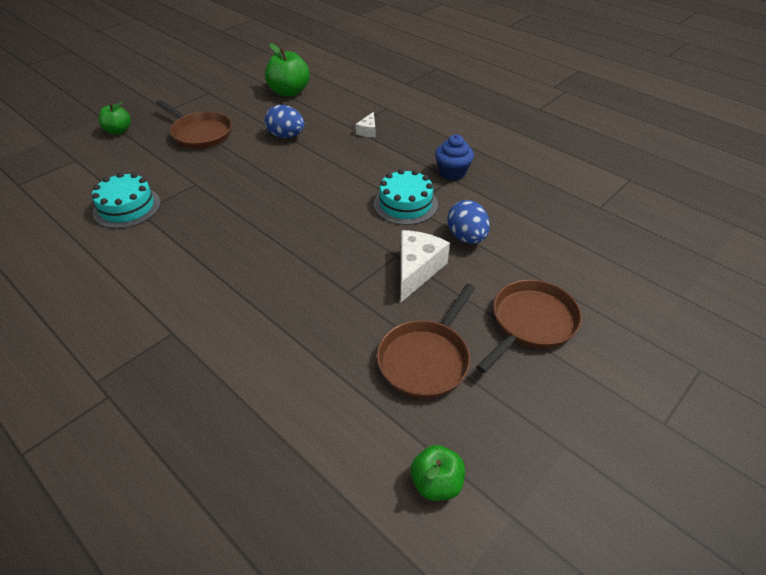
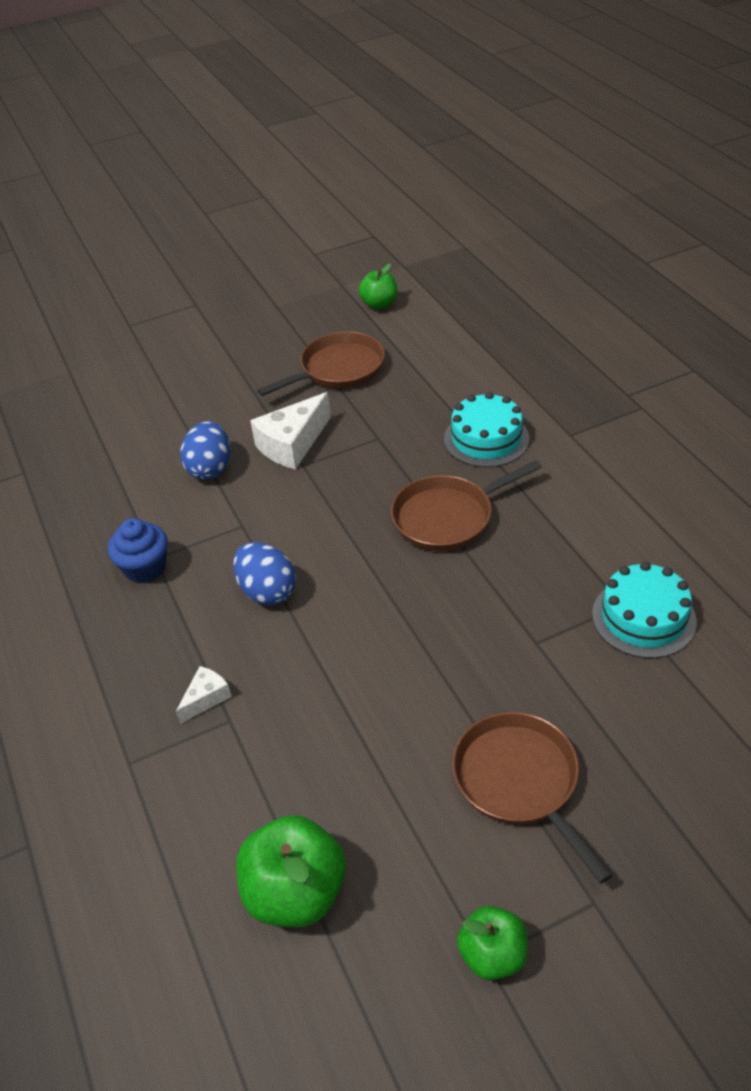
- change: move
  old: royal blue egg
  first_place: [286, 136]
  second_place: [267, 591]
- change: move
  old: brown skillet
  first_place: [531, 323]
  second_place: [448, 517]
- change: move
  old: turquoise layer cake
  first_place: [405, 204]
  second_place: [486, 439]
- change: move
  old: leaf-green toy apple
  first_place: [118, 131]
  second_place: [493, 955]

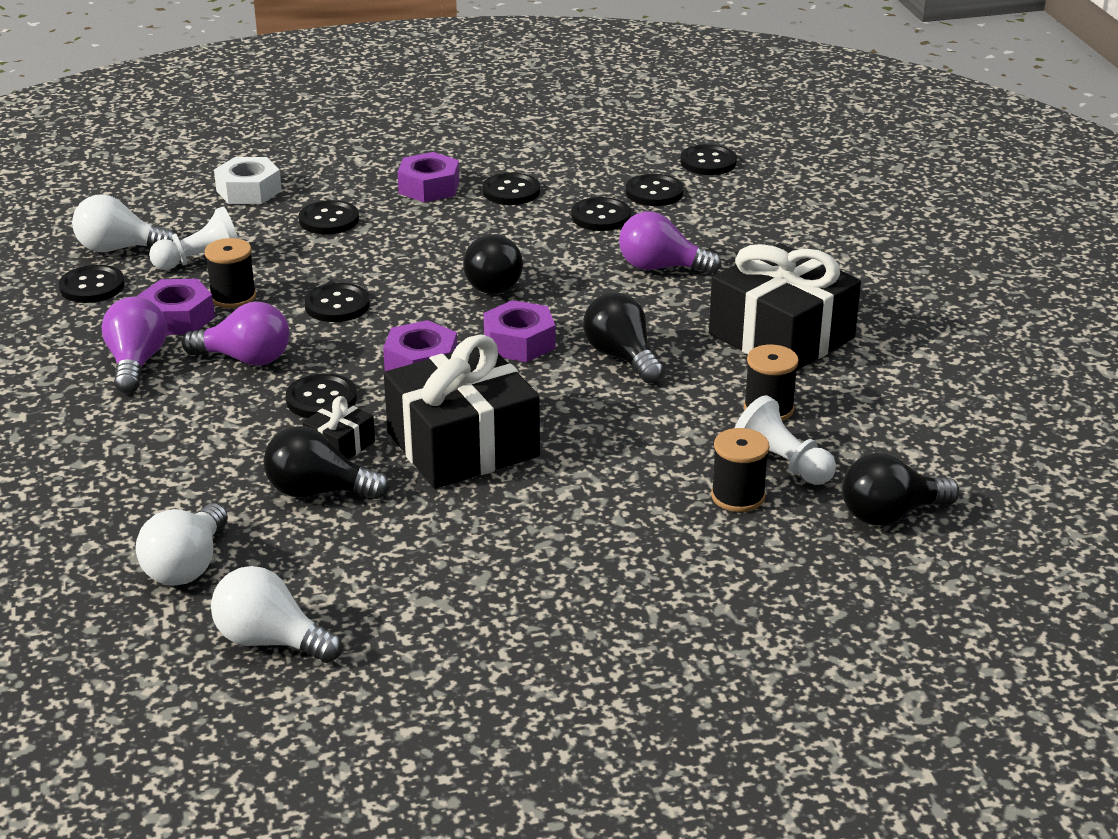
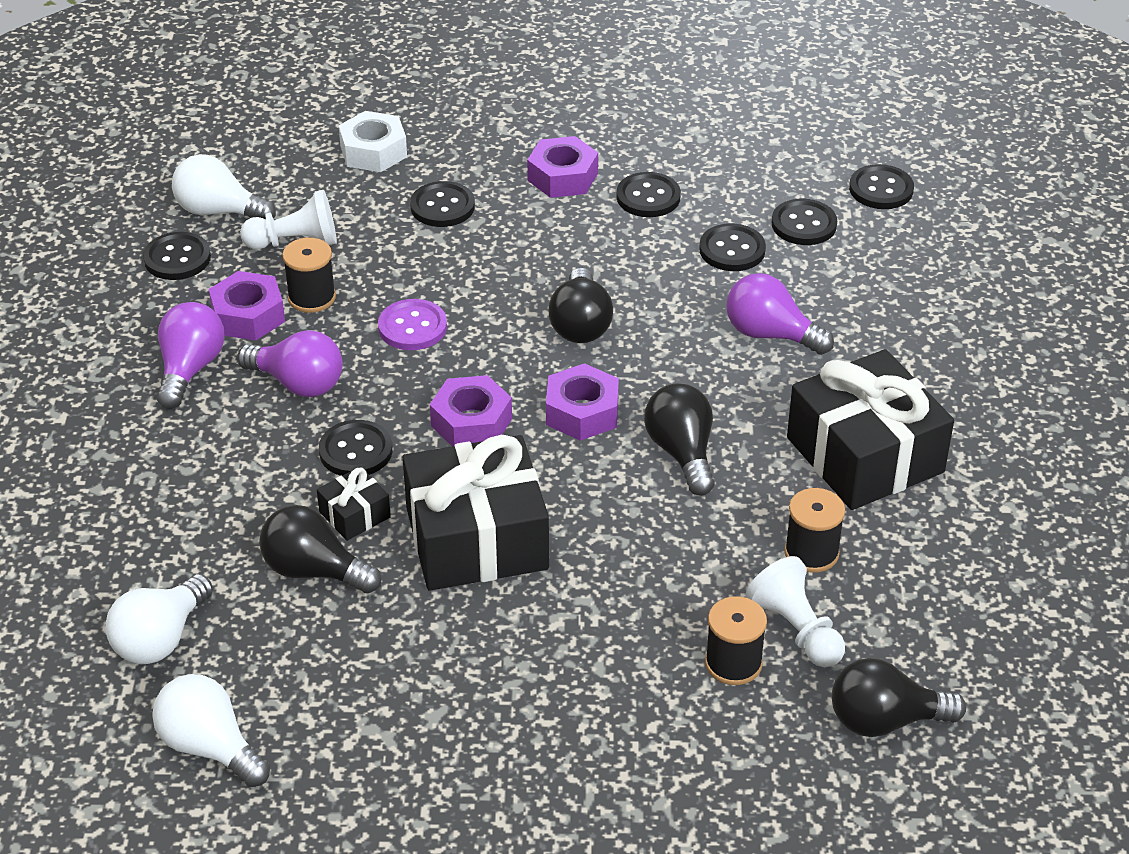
- change: recolor
  old: jet-black button
  new: royal purple button
  first_place: [337, 305]
  second_place: [412, 327]

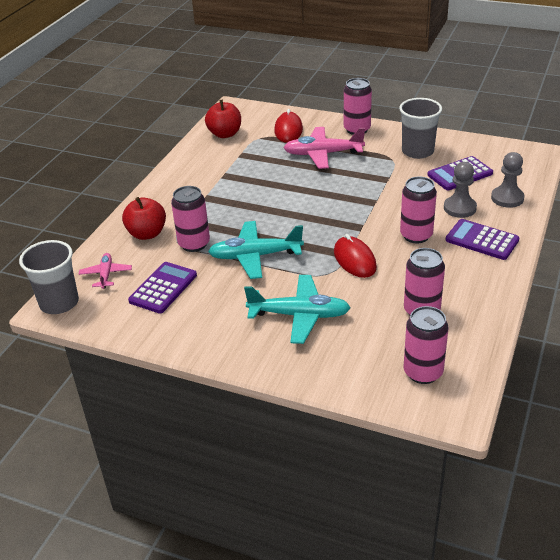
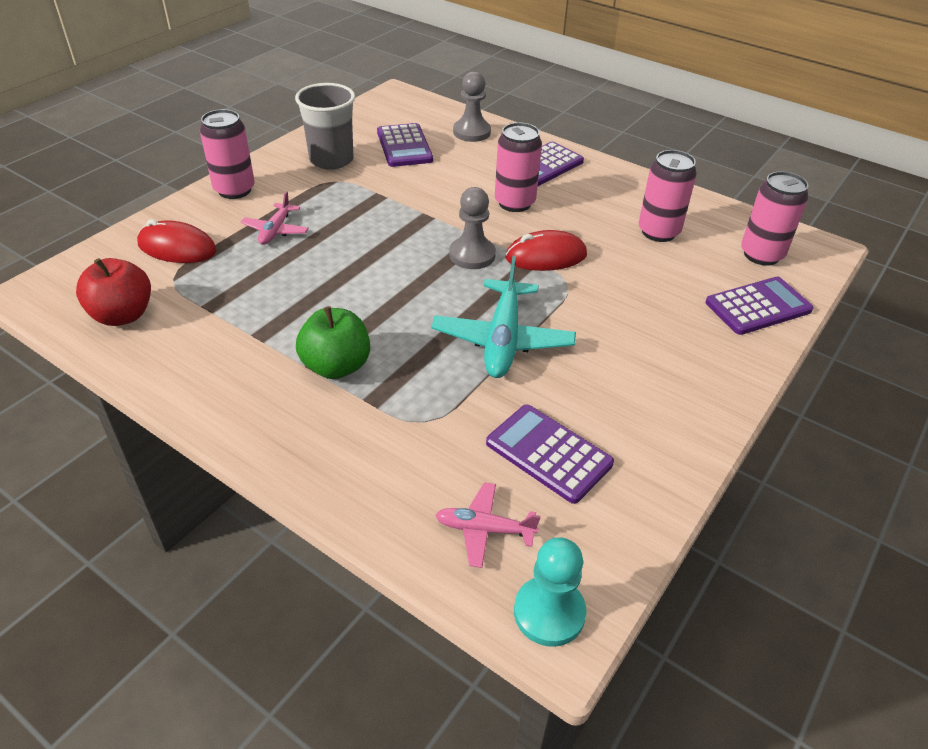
- change: resize
  old: pink plane
  first_place: [323, 154]
  second_place: [276, 230]
  factor: 0.56
- change: insert
  new: leaf-green toy apple
  second_place: [336, 366]
- change: move
  old: grey game pawn
  first_place: [459, 208]
  second_place: [472, 255]
- change: replace
  old: grey tumbler
  new: turquoise game pawn
  first_place: [59, 303]
  second_place: [549, 613]
- change: insert
  new: royal purple calculator
  second_place: [758, 307]
- change: delete
  old: red toy apple
  first_place: [147, 234]
- change: delete
  old: pink tin
  first_place: [194, 244]
- change: delete
  old: turquoise plane
  first_place: [299, 315]

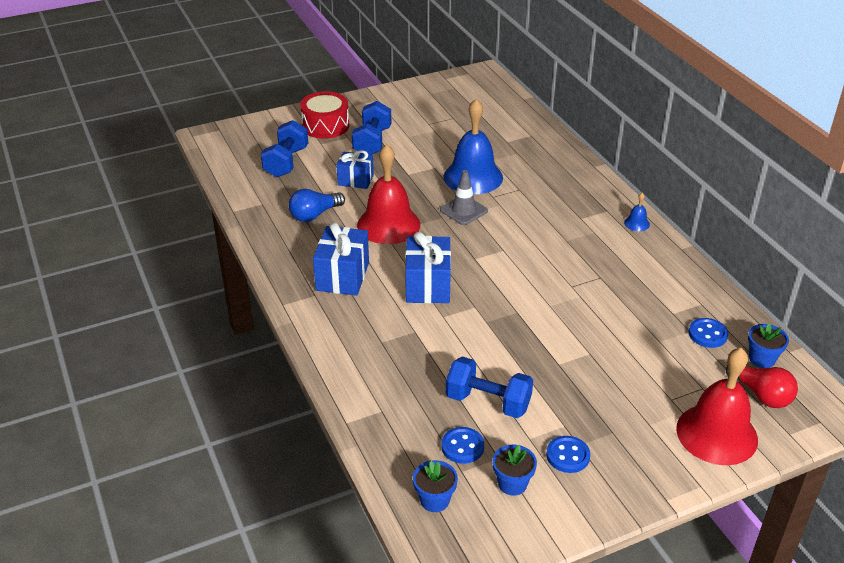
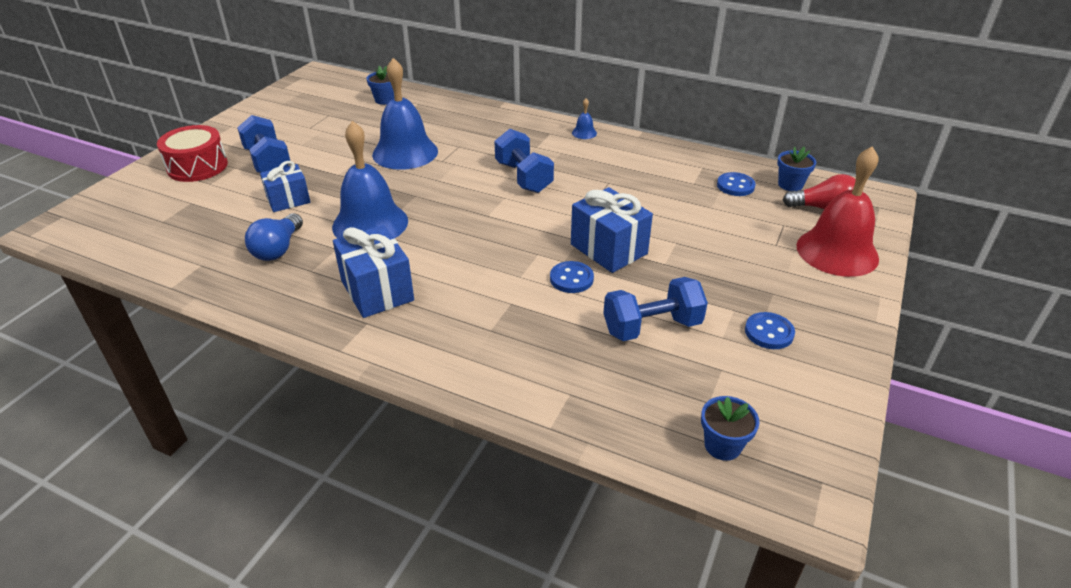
- change: recolor
  old: red hand bell
  new: royal blue hand bell
  first_place: [388, 224]
  second_place: [370, 223]
- change: move
  old: royal blue flower pot
  first_place: [512, 484]
  second_place: [385, 100]
- change: move
  old: royal blue hand weight
  first_place: [286, 162]
  second_place: [523, 177]
- change: move
  old: royal blue button
  first_place: [462, 447]
  second_place: [571, 279]
- change: move
  old: royal blue present
  first_place: [428, 285]
  second_place: [609, 249]
- change: delete
  old: grey traffic cone
  first_place: [463, 210]

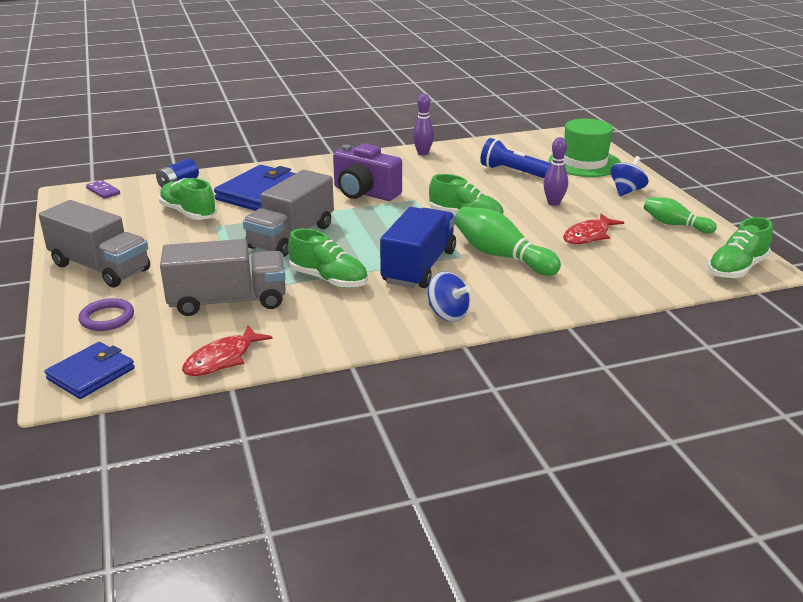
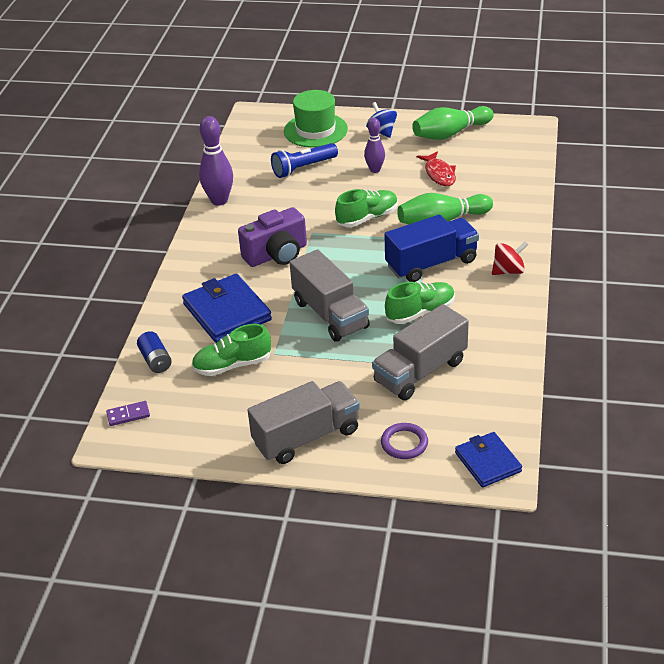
- change: resize
  old: royal purple skittle
  first_place: [423, 153]
  second_place: [219, 200]
  factor: 1.58
- change: rotate
  old: grey lorry
  first_place: [228, 301]
  second_place: [420, 371]
  degrees: -150
- change: rotate
  old: royal blue lorry
  first_place: [419, 267]
  second_place: [431, 264]
  degrees: 105
- change: resize
  old: leaf-green skittle
  first_place: [675, 225]
  second_place: [450, 134]
  factor: 1.58
- change: recolor
  old: royal blue toy top
  new: red toy top
  first_place: [447, 314]
  second_place: [508, 271]
- change: delete
  old: red fish
  first_place: [222, 359]
- change: delete
  old: leaf-green sneaker
  first_place: [736, 269]

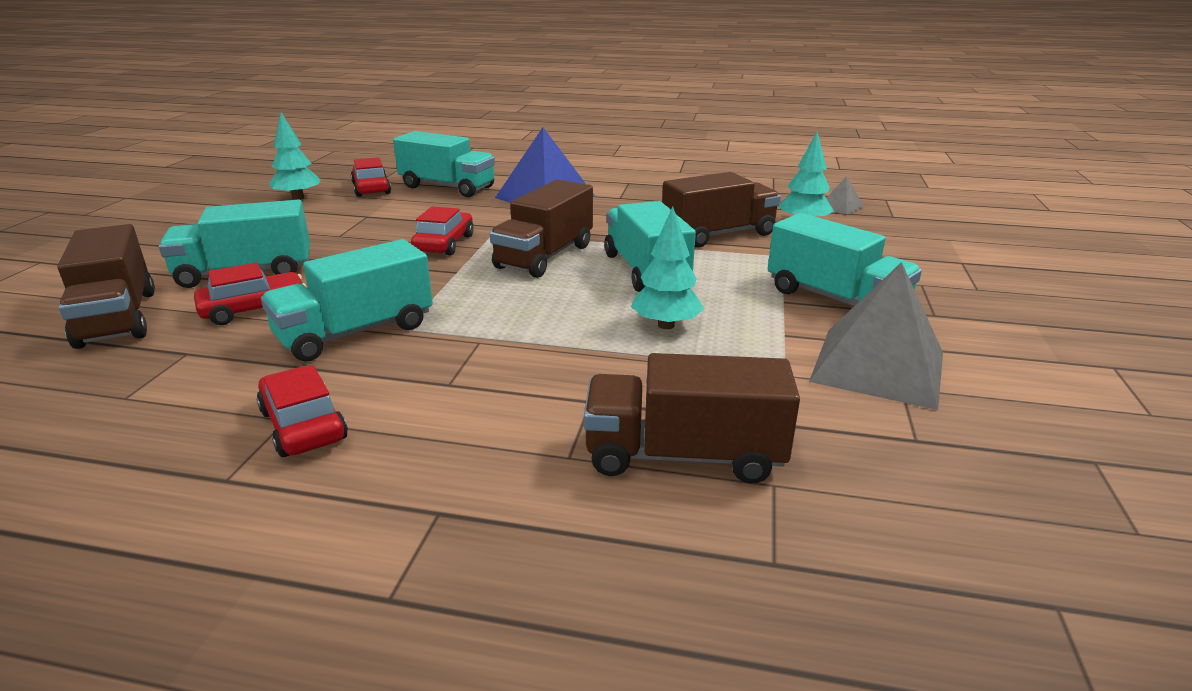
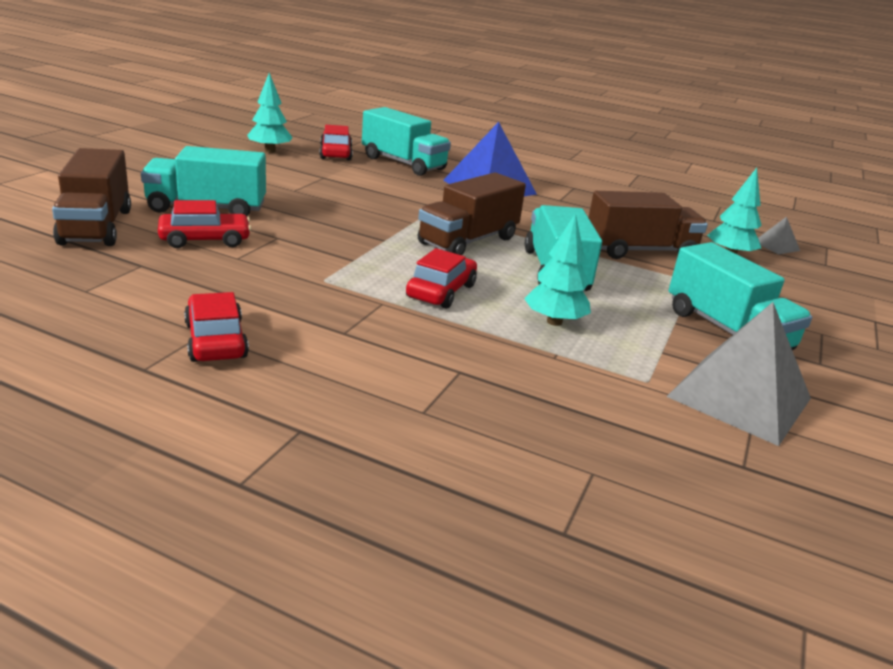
- change: move
  old: red toy car
  first_place: [444, 244]
  second_place: [441, 291]
- change: delete
  old: turquoise lorry
  first_place: [355, 332]
- change: delete
  old: brown lorry
  first_place: [683, 455]

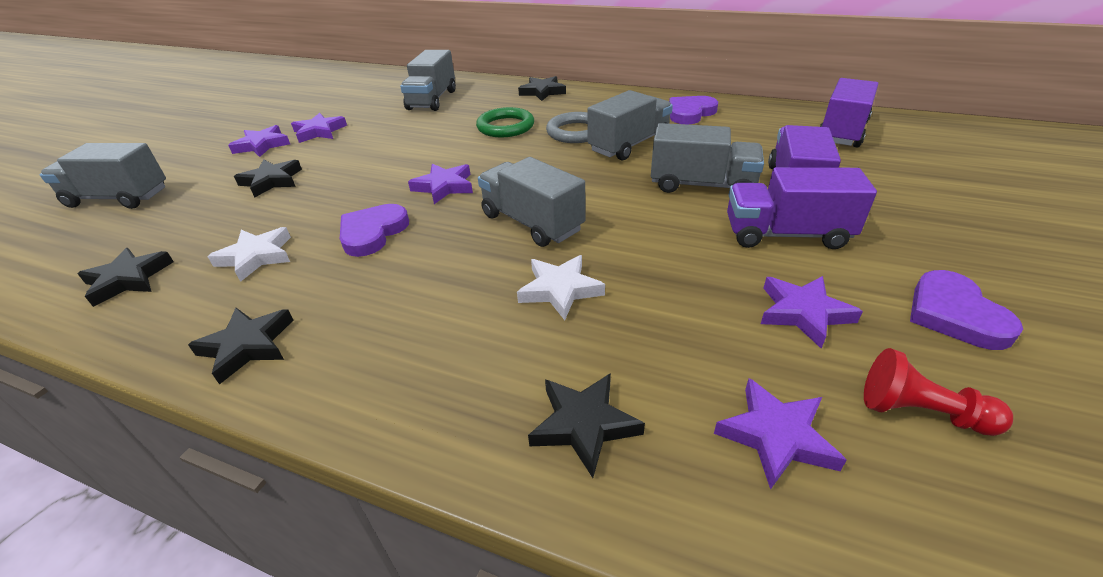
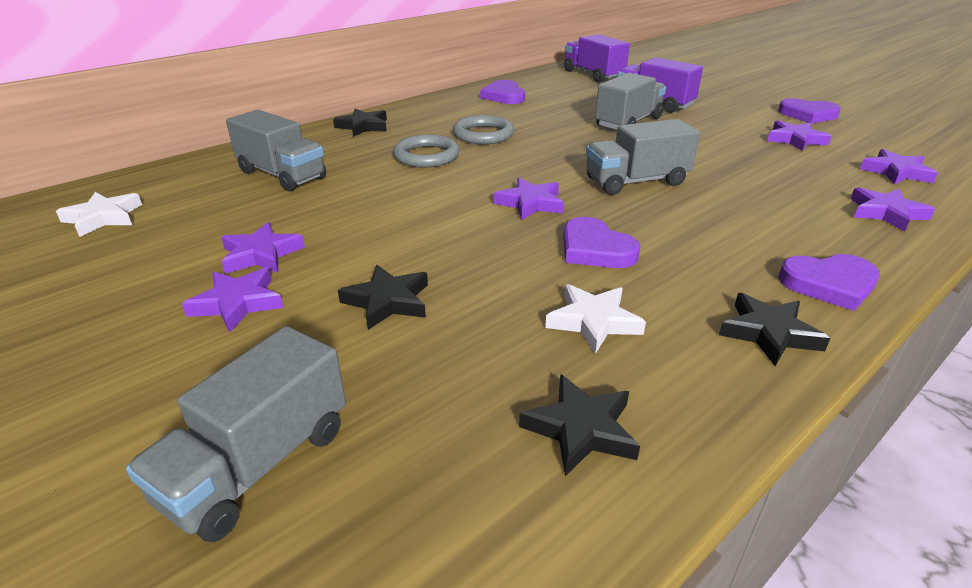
- change: move
  old: white star shape
  first_place: [560, 290]
  second_place: [103, 218]
- change: recolor
  old: leaf-green hoop
  new: grey hoop
  first_place: [505, 127]
  second_place: [426, 156]
- change: insert
  new: royal purple love heart
  second_place: [829, 284]
- change: recolor
  old: jet-black star shape
  new: royal purple star shape
  first_place: [584, 424]
  second_place: [886, 213]
- change: delete
  old: grey lorry
  first_place: [629, 145]
- change: delete
  old: royal purple lorry
  first_place: [786, 234]
- change: delete
  old: red game pawn
  first_place: [920, 412]

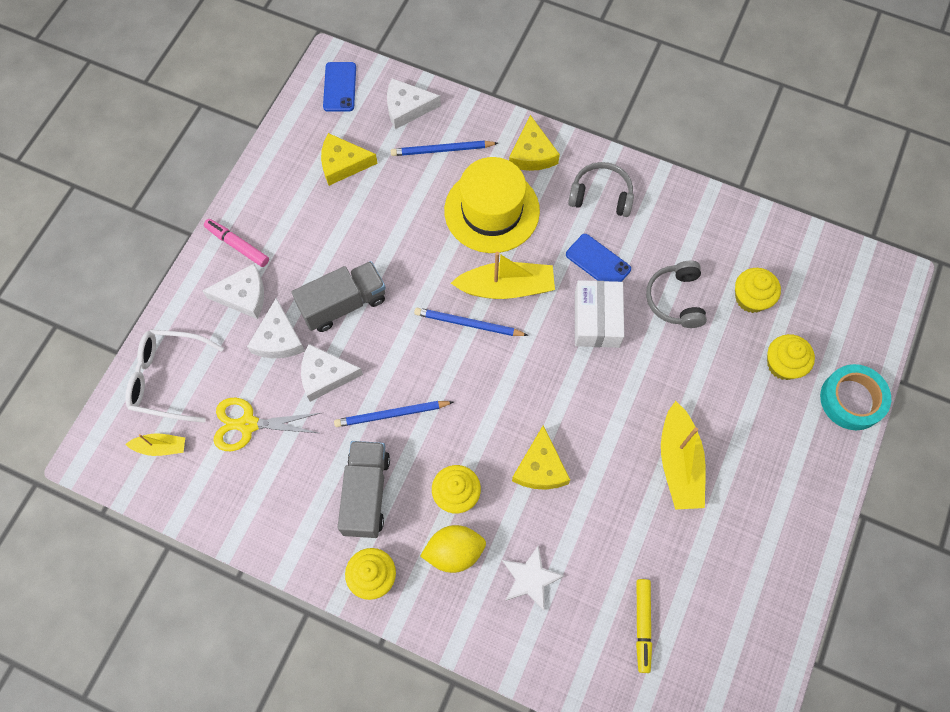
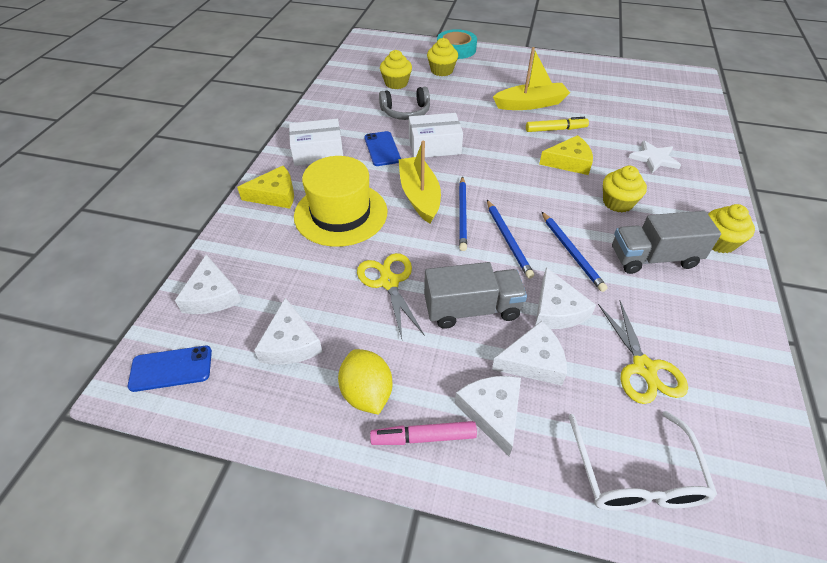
- change: recolor
  old: yellow piece of cheese
  new: white piece of cheese
  first_place: [343, 163]
  second_place: [290, 343]
- change: replace
  old: grey over-ear headphones
  new: white box
  first_place: [601, 195]
  second_place: [318, 152]
- change: move
  old: yellow citrus fruit
  first_place: [454, 552]
  second_place: [367, 393]
- change: insert
  new: yellow shears
  second_place: [389, 282]
- change: rotate
  old: royal blue phone
  first_place: [598, 262]
  second_place: [382, 149]
  degrees: -45
- change: rotate
  old: pink marker
  first_place: [237, 245]
  second_place: [423, 437]
  degrees: 60
- change: rotate
  old: grey lorry
  first_place: [343, 304]
  second_place: [472, 309]
  degrees: 120
- change: move
  old: royal blue lead pencil
  first_place: [442, 150]
  second_place: [508, 240]
- change: move
  old: yellow marker
  first_place: [642, 625]
  second_place: [555, 129]
- change: delete
  old: yellow sailboat
  first_place: [160, 447]

